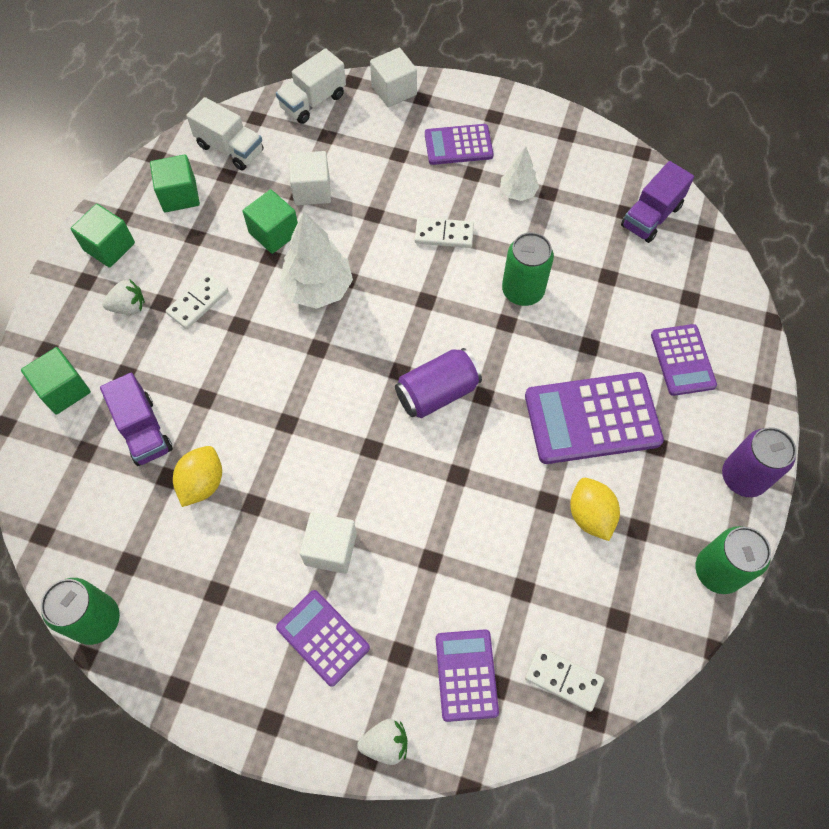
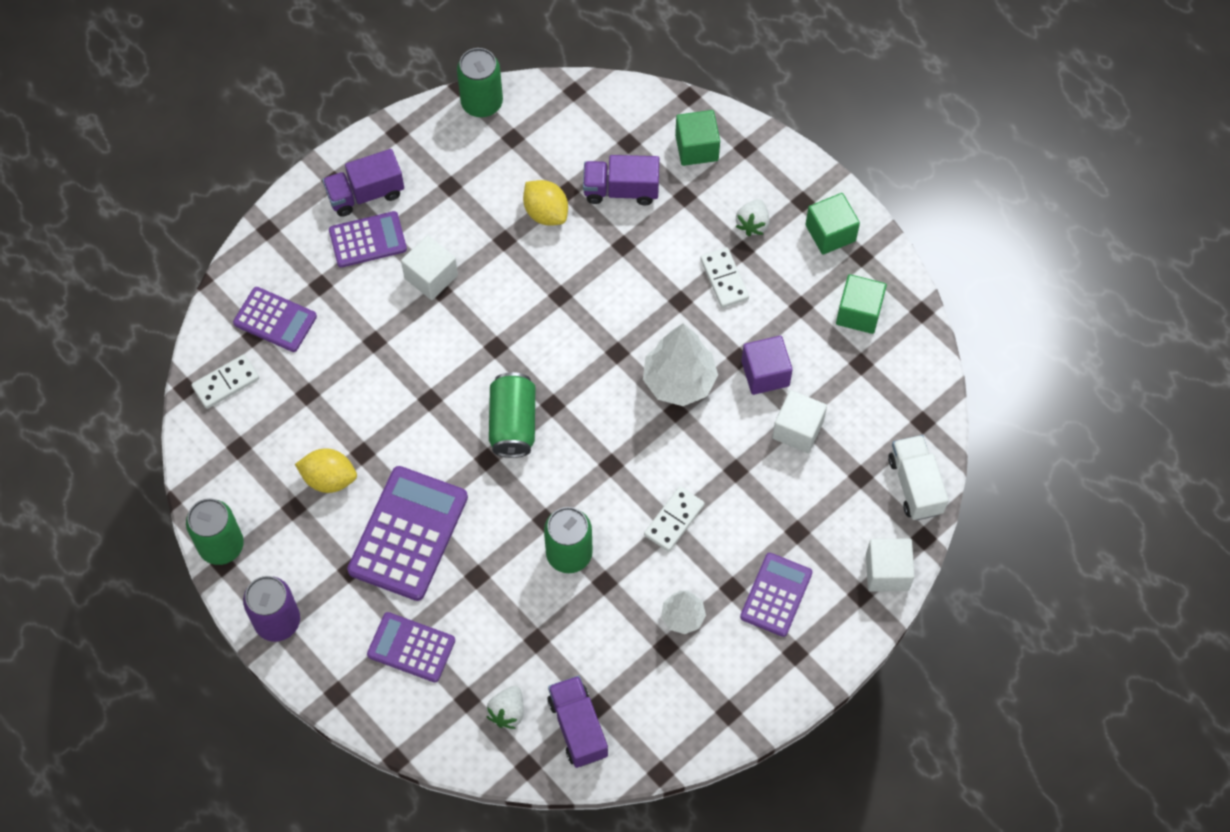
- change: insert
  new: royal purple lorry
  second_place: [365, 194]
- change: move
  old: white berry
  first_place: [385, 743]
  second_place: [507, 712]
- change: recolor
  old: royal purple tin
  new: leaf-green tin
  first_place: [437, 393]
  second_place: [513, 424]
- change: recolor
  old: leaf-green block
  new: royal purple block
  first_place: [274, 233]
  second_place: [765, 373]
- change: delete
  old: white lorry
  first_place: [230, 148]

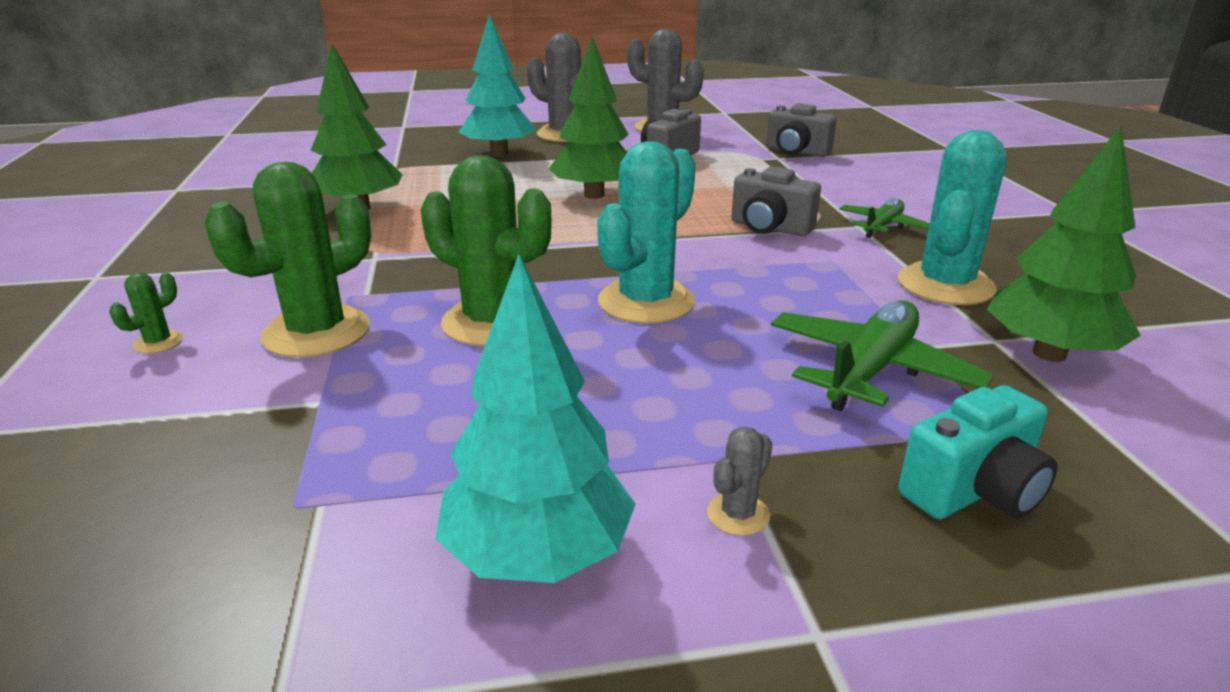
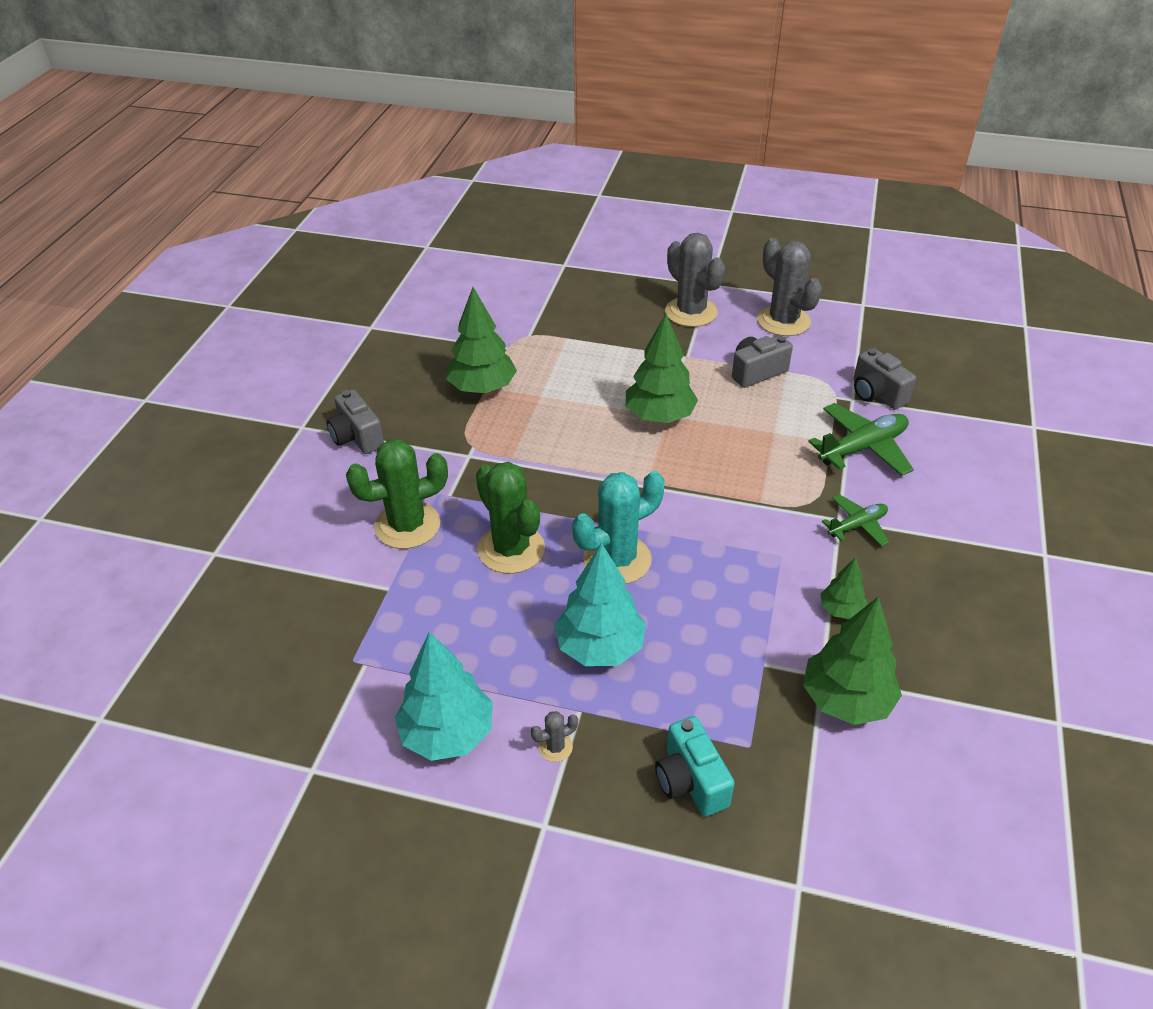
- change: move
  old: grey photo camera
  first_place: [770, 228]
  second_place: [357, 437]
- change: move
  old: turquoise toy tree
  first_place: [499, 153]
  second_place: [600, 647]
- change: rotate
  old: turquoise photo camera
  first_place: [974, 491]
  second_place: [690, 781]
  degrees: 75
- change: move
  old: leaf-green plane
  first_place: [870, 370]
  second_place: [862, 448]
- change: replace
  old: turquoise saguaro cactus
  new: leaf-green toy tree
  first_place: [945, 285]
  second_place: [841, 610]
- change: delete
  old: leaf-green saguaro cactus
  first_place: [158, 342]

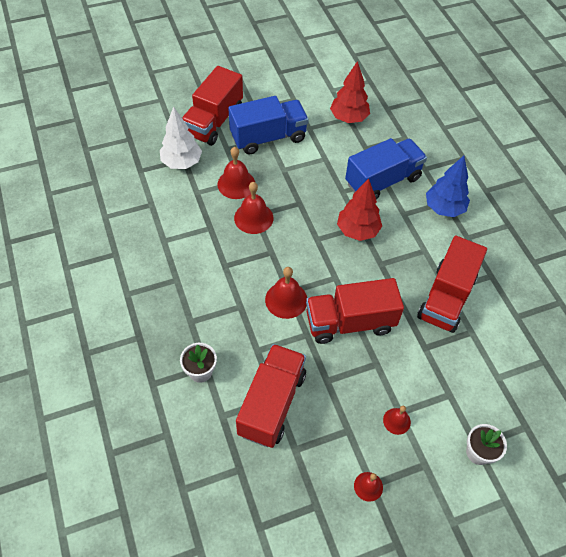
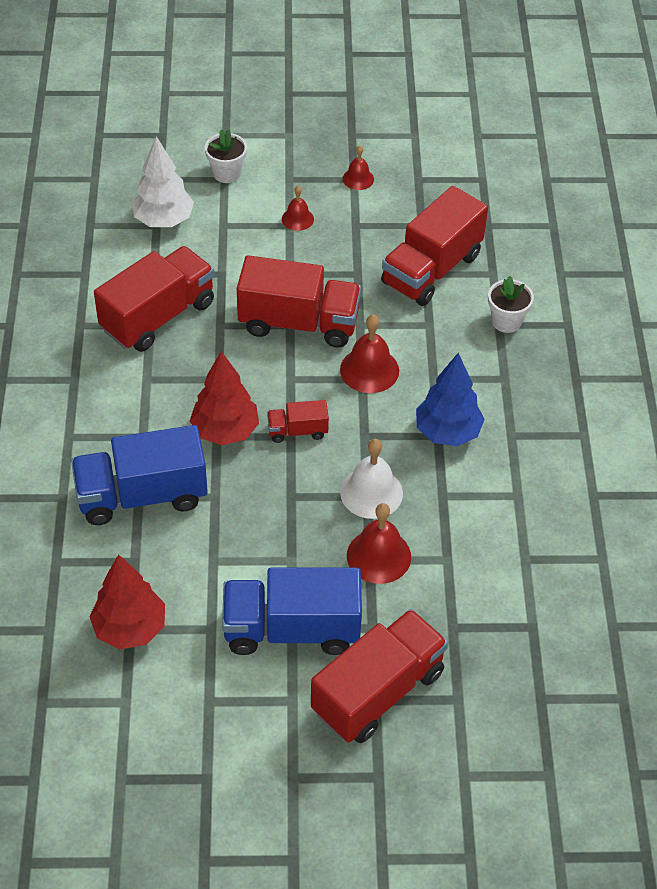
- change: move
  old: white toy tree
  first_place: [182, 162]
  second_place: [163, 220]
- change: insert
  new: red lorry
  second_place: [297, 431]
- change: recolor
  old: red hand bell
  new: white hand bell
  first_place: [253, 218]
  second_place: [371, 492]
- change: move
  old: royal blue toy tree
  first_place: [444, 208]
  second_place: [447, 432]

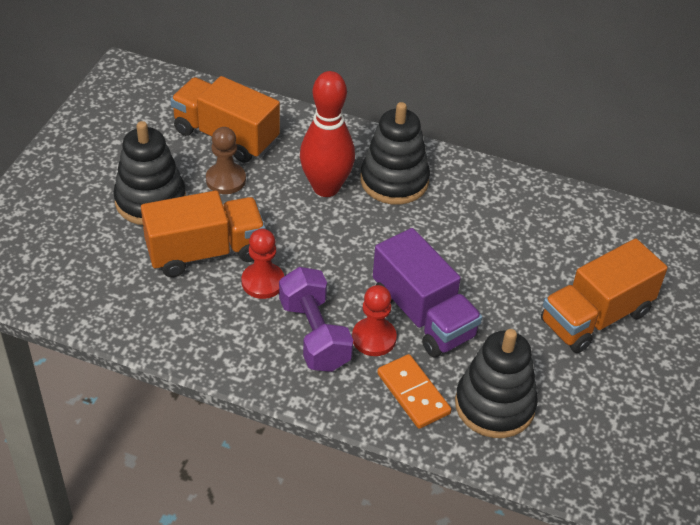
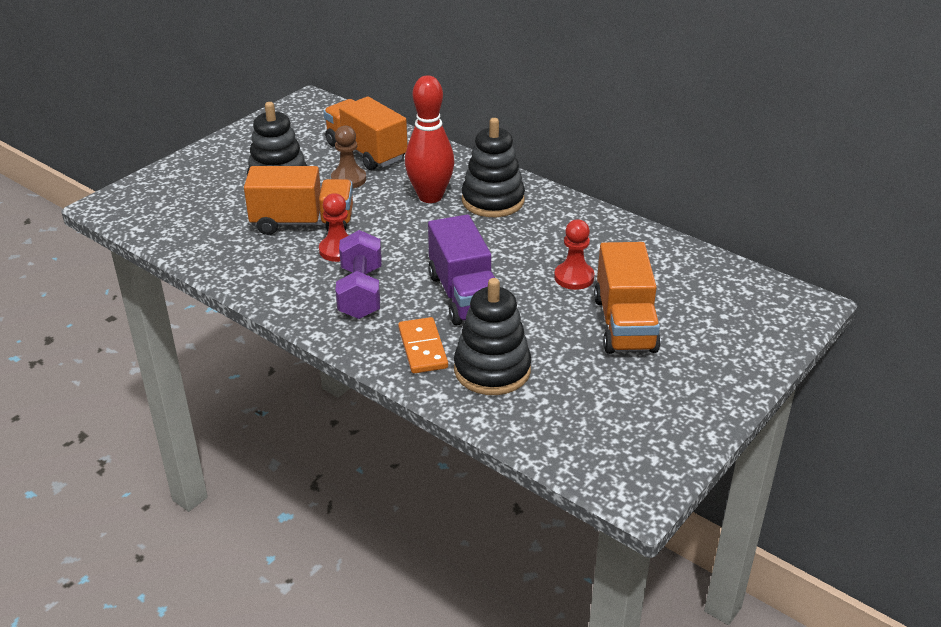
- change: move
  old: red game pawn
  first_place: [374, 338]
  second_place: [574, 277]
- change: rotate
  old: orange lorry
  first_place: [595, 317]
  second_place: [624, 324]
  degrees: -75

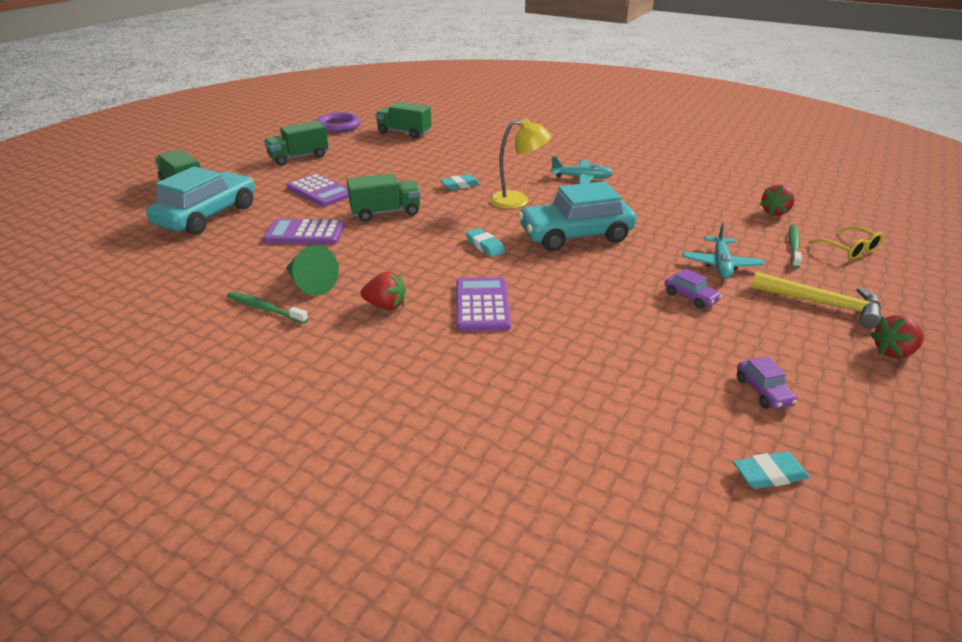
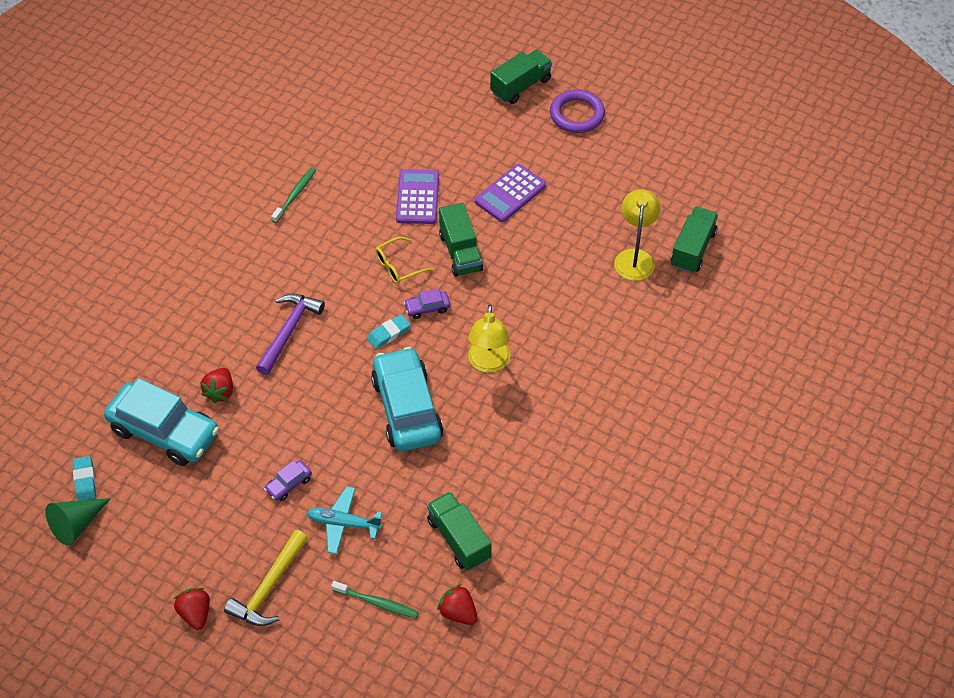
- change: move
  old: leaf-green solid cone
  first_place: [310, 284]
  second_place: [77, 524]
- change: move
  old: turquoise toy car
  first_place: [207, 216]
  second_place: [164, 431]
- change: move
  old: red berry
  first_place: [386, 306]
  second_place: [220, 391]
- change: replace
  old: royal purple calculator
  new: royal purple carpenter's hammer
  first_place: [482, 305]
  second_place: [288, 331]
- change: move
  old: yellow spectacles
  first_place: [849, 250]
  second_place: [398, 266]
- change: move
  old: royal purple toy car
  first_place: [763, 391]
  second_place: [427, 308]
- change: move
  old: leaf-green lorry
  first_place: [299, 157]
  second_place: [459, 539]
- change: move
  old: royal purple hoop
  first_place: [338, 126]
  second_place: [577, 114]
- change: insert
  new: yellow desk lamp
  second_place: [635, 257]
- change: delete
  old: turquoise gum eraser
  first_place: [460, 185]
- change: delete
  old: turquoise plane
  first_place: [581, 178]

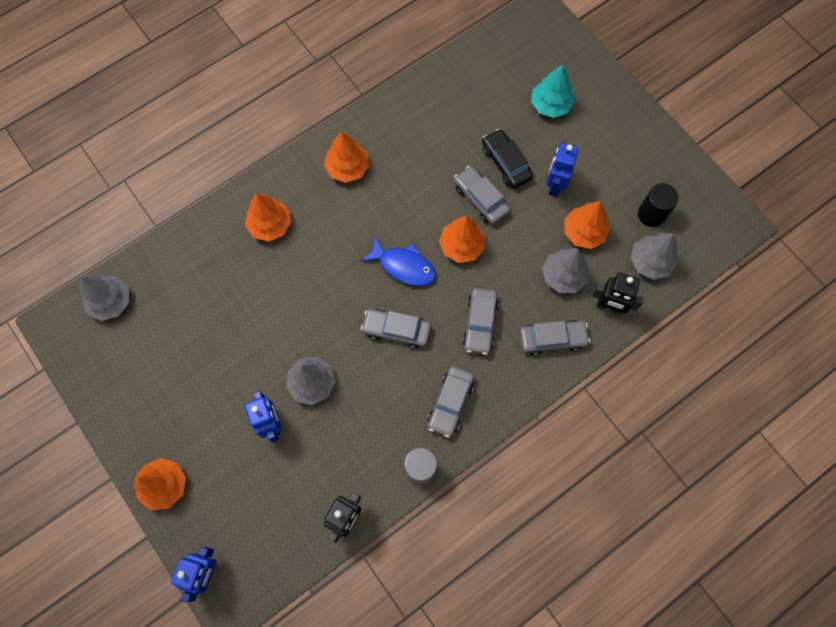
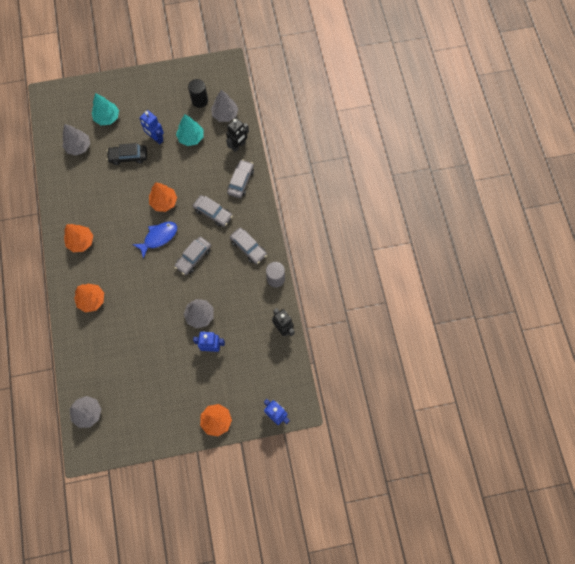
- change: move
  old: grey toy tree
  first_place: [563, 276]
  second_place: [78, 147]
- change: recolor
  old: orange toy tree
  new: turquoise toy tree
  first_place: [584, 232]
  second_place: [191, 137]
- change: delete
  old: grey toy car
  first_place: [480, 199]

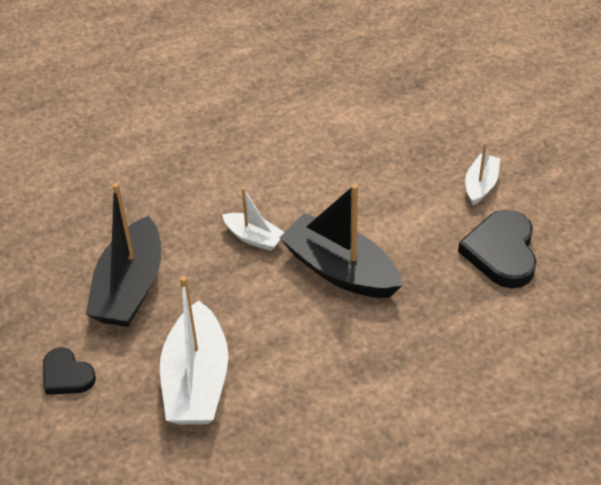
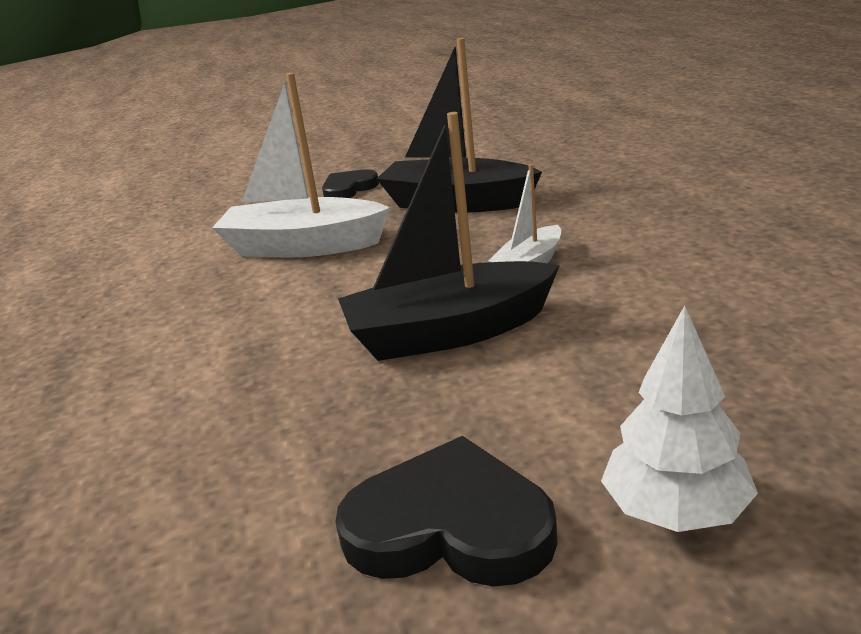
- change: rotate
  old: jet-black sailboat
  first_place: [340, 270]
  second_place: [449, 332]
  degrees: -150
- change: replace
  old: white sailboat
  new: white toy tree
  first_place: [480, 185]
  second_place: [676, 511]

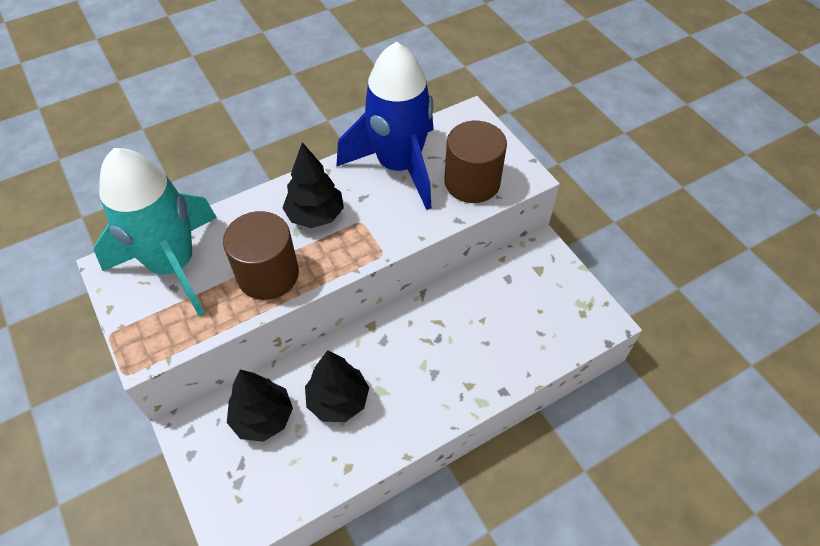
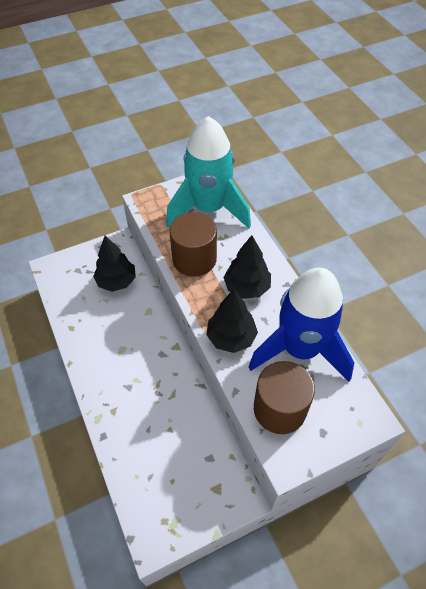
- change: move
  old: jet-black toy tree
  first_place: [338, 400]
  second_place: [231, 337]

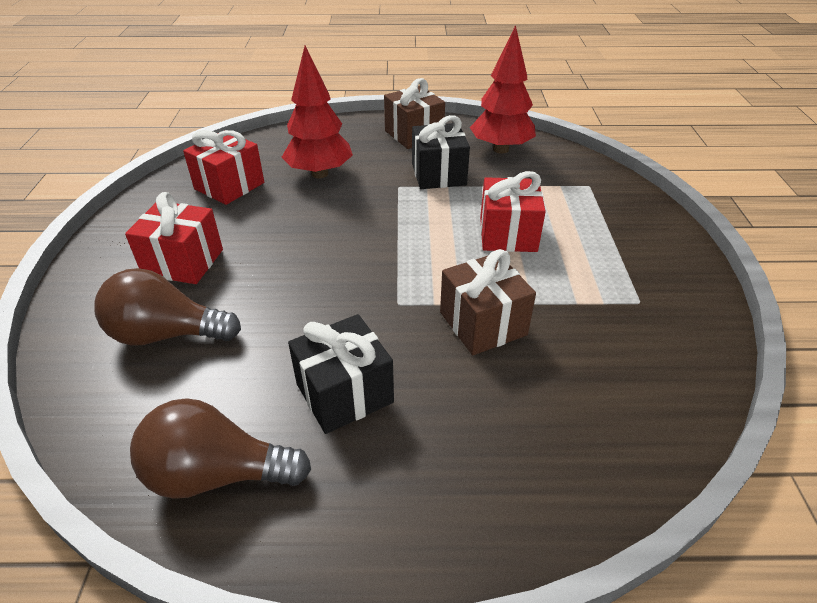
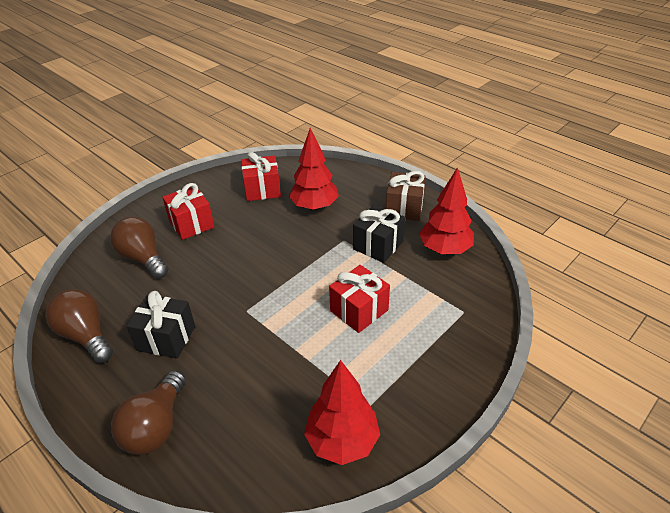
- change: insert
  new: brown light bulb
  second_place: [156, 426]
- change: insert
  new: red toy tree
  second_place: [342, 441]
- change: delete
  old: brown present
  first_place: [483, 323]

